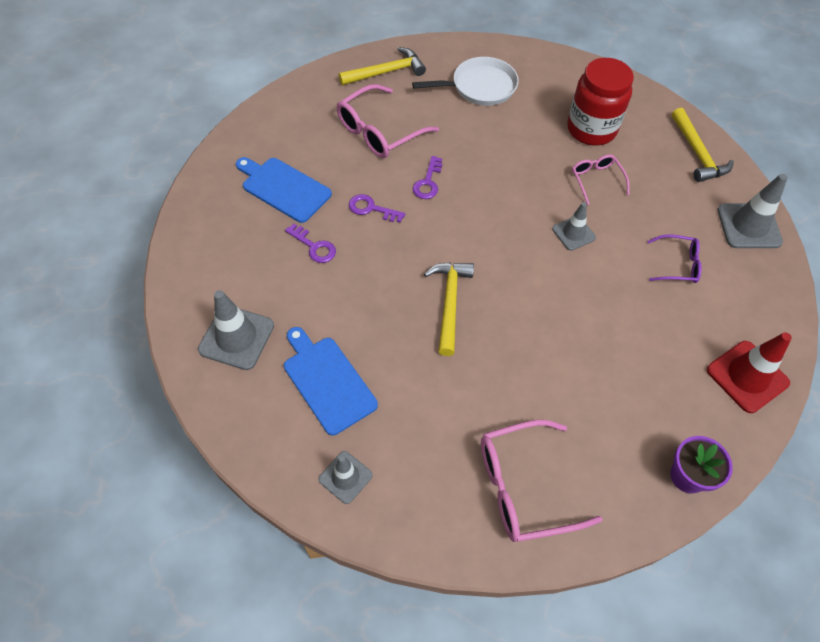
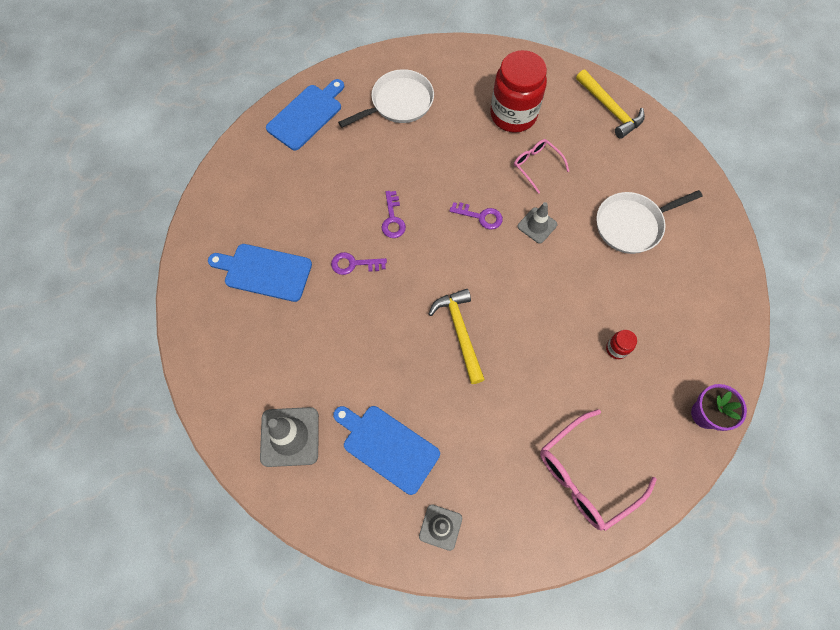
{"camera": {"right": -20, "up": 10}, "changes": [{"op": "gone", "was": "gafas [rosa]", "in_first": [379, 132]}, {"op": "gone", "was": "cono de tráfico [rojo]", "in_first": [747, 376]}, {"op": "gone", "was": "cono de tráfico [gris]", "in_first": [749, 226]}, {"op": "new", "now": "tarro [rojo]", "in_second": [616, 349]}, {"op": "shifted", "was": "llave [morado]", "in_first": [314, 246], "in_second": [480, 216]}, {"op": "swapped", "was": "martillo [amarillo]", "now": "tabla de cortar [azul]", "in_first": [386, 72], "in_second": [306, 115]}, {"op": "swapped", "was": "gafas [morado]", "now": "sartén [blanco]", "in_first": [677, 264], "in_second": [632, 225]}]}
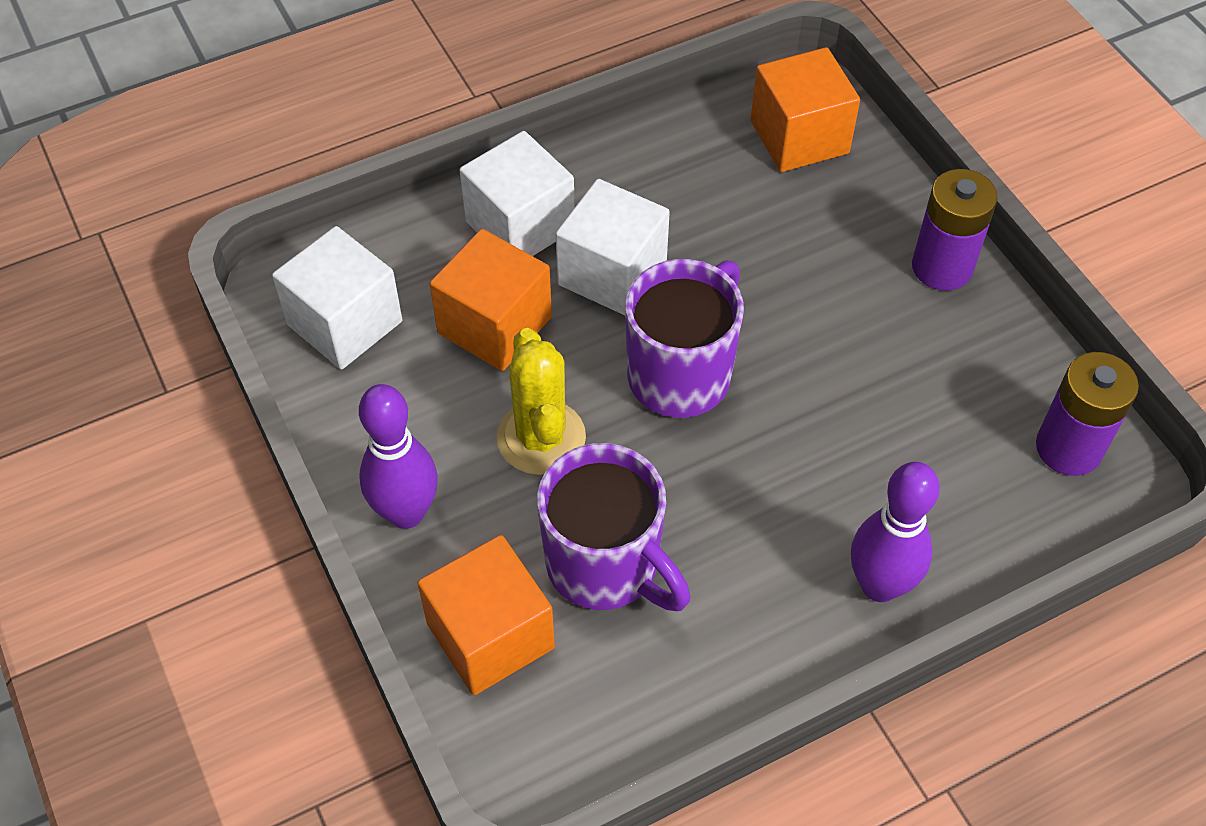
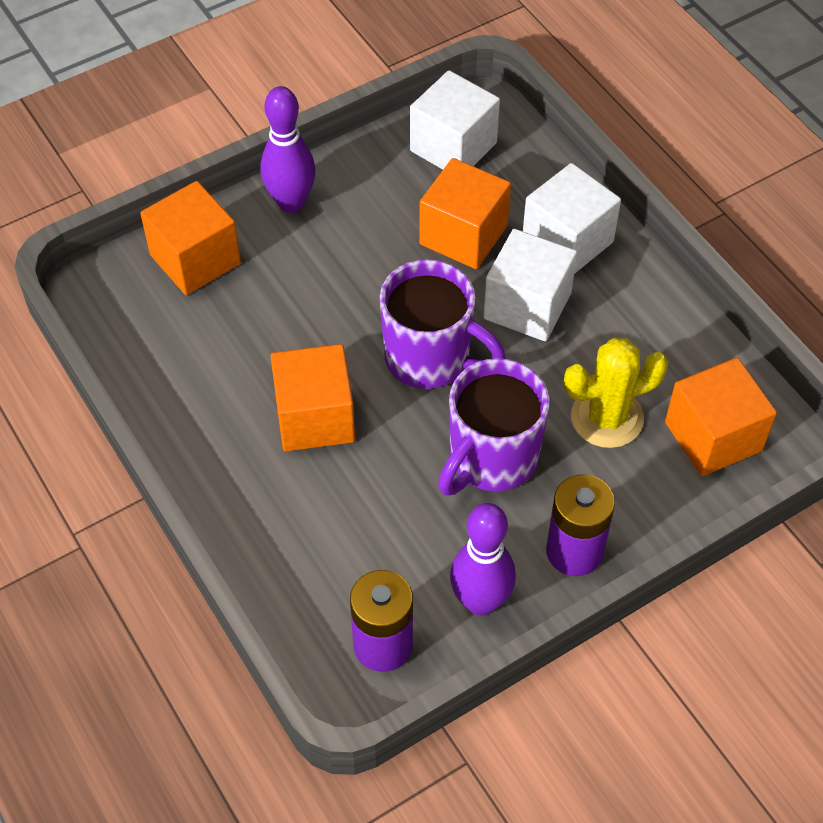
{"camera": {"right": 85, "up": 0}, "changes": [{"op": "new", "now": "cubo [naranja]", "in_second": [315, 417]}, {"op": "shifted", "was": "cactus [amarillo]", "in_first": [541, 437], "in_second": [607, 418]}, {"op": "shifted", "was": "taza [morado]", "in_first": [606, 566], "in_second": [491, 459]}, {"op": "shifted", "was": "bolo [morado]", "in_first": [879, 585], "in_second": [480, 601]}]}
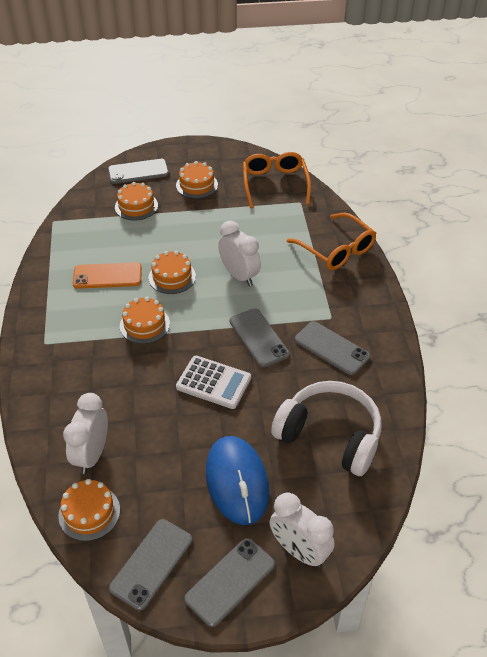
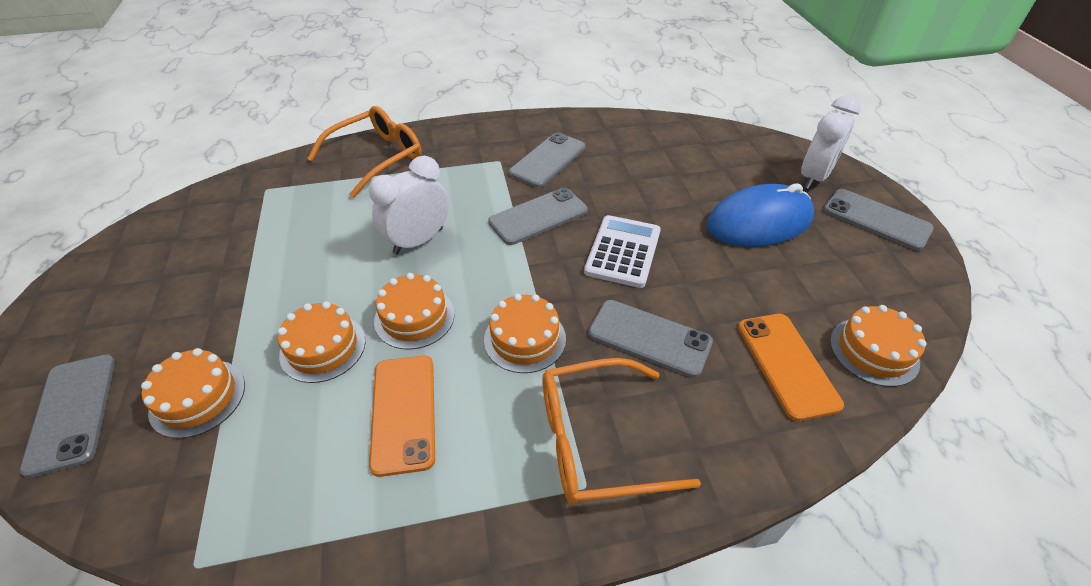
{"camera": {"right": -95, "up": 0}, "changes": [{"op": "gone", "was": "auriculares [blanco]", "in_first": [330, 435]}, {"op": "shifted", "was": "móvil [gris]", "in_first": [151, 563], "in_second": [649, 338]}, {"op": "shifted", "was": "tarta [naranja]", "in_first": [197, 185], "in_second": [323, 347]}, {"op": "shifted", "was": "gafas [naranja]", "in_first": [275, 184], "in_second": [598, 440]}, {"op": "swapped", "was": "despertador [blanco]", "now": "móvil [naranja]", "in_first": [92, 454], "in_second": [787, 365]}]}
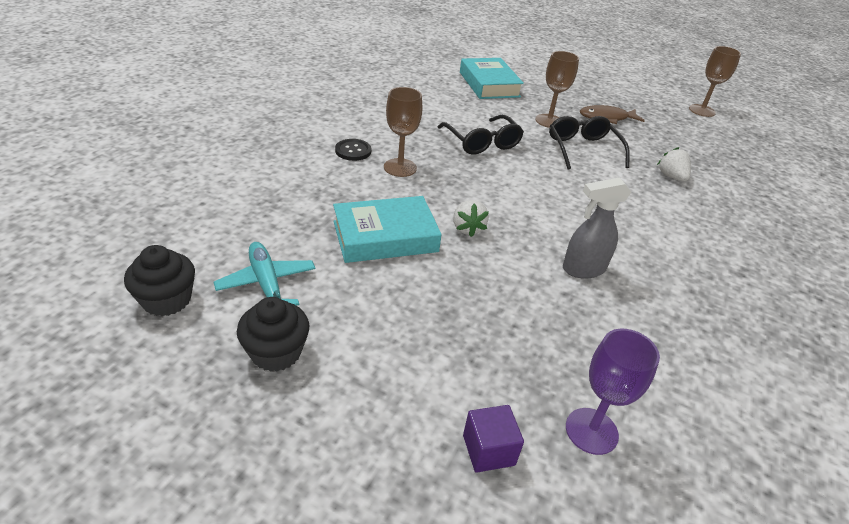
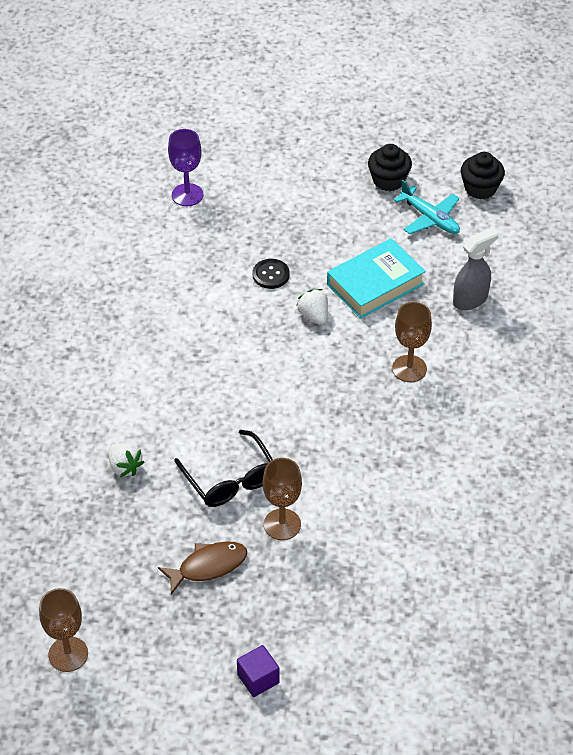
{"camera": {"right": 165, "up": 10}, "changes": [{"op": "gone", "was": "gafas [negro]", "in_first": [482, 142]}, {"op": "gone", "was": "libro [turquesa]", "in_first": [489, 84]}, {"op": "shifted", "was": "botón [negro]", "in_first": [353, 151], "in_second": [271, 275]}, {"op": "shifted", "was": "cubo [morado]", "in_first": [488, 450], "in_second": [258, 679]}, {"op": "shifted", "was": "pulverizador [gris]", "in_first": [583, 269], "in_second": [470, 299]}]}
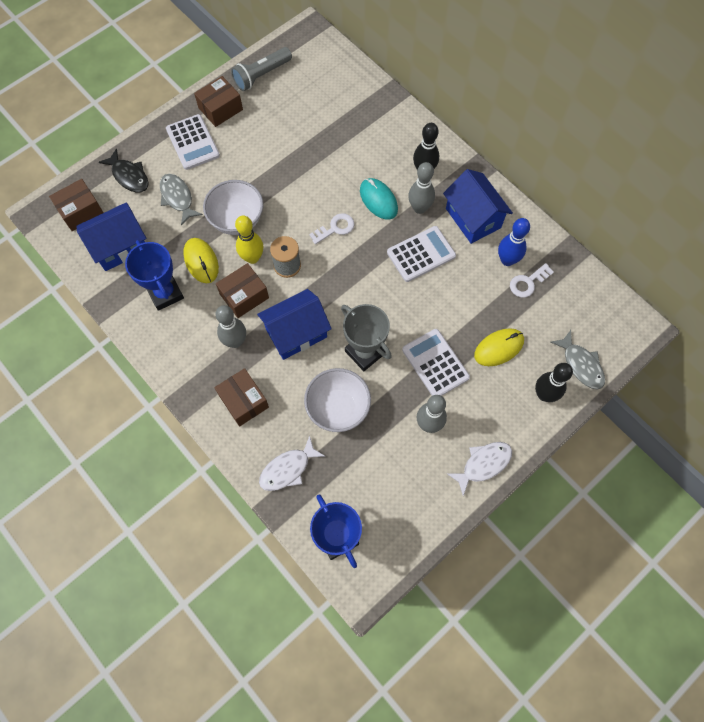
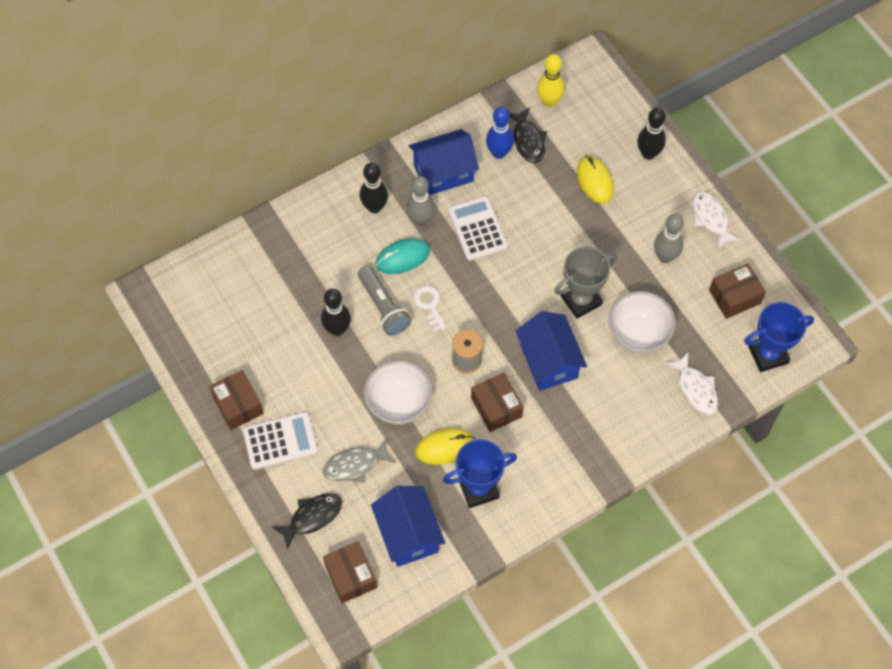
{"camera": {"right": -80, "up": -5}, "changes": [{"op": "gone", "was": "bolo [gris]", "in_first": [235, 341]}, {"op": "gone", "was": "calculadora [blanco]", "in_first": [435, 363]}, {"op": "gone", "was": "pez [gris]", "in_first": [581, 364]}, {"op": "new", "now": "bolo [negro]", "in_second": [337, 329]}, {"op": "shifted", "was": "caja [marrón]", "in_first": [244, 401], "in_second": [734, 297]}, {"op": "shifted", "was": "lámpara de mano [gris]", "in_first": [261, 75], "in_second": [383, 307]}, {"op": "shifted", "was": "bolo [amarillo]", "in_first": [252, 258], "in_second": [549, 101]}, {"op": "swapped", "was": "llave [blanco]", "now": "pez [negro]", "in_first": [528, 282], "in_second": [528, 140]}]}
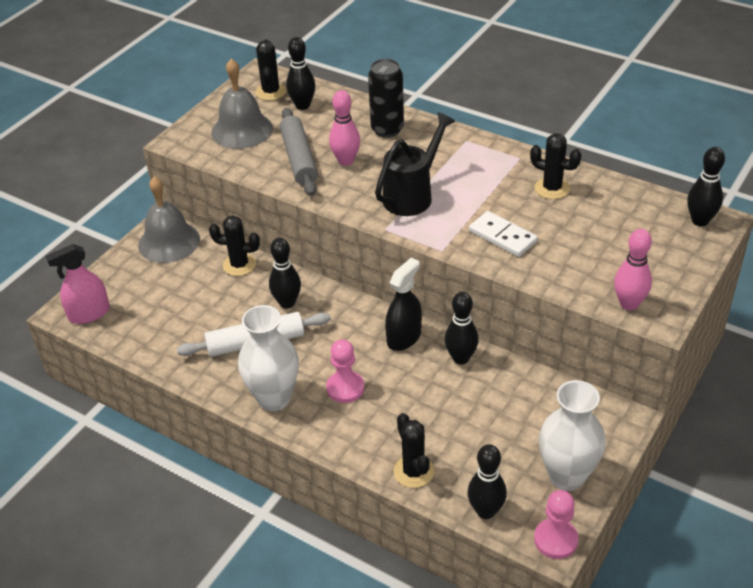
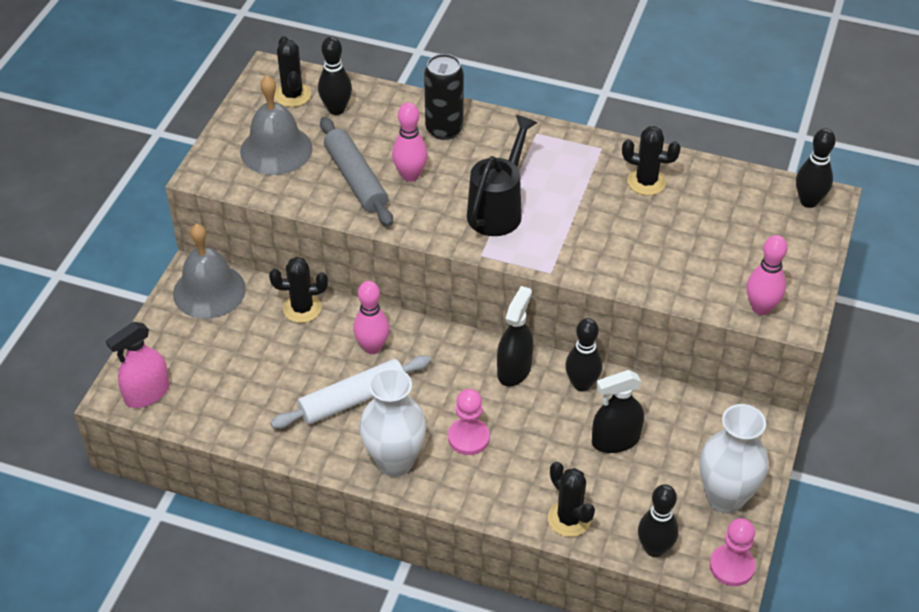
{"camera": {"right": -15, "up": 5}, "changes": [{"op": "gone", "was": "ficha de dominó [blanco]", "in_first": [502, 236]}, {"op": "new", "now": "pulverizador [negro]", "in_second": [615, 440]}, {"op": "repainted", "was": "bolo [negro]", "now": "bolo [rosa]", "in_first": [287, 303], "in_second": [372, 347]}]}
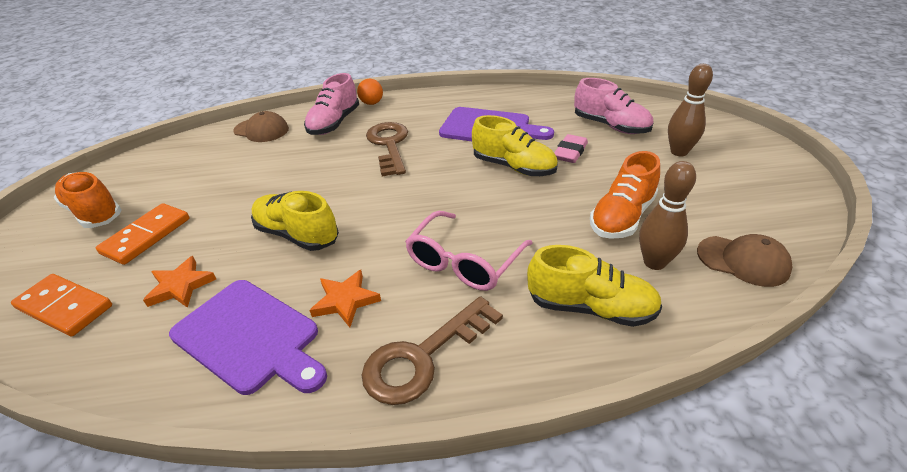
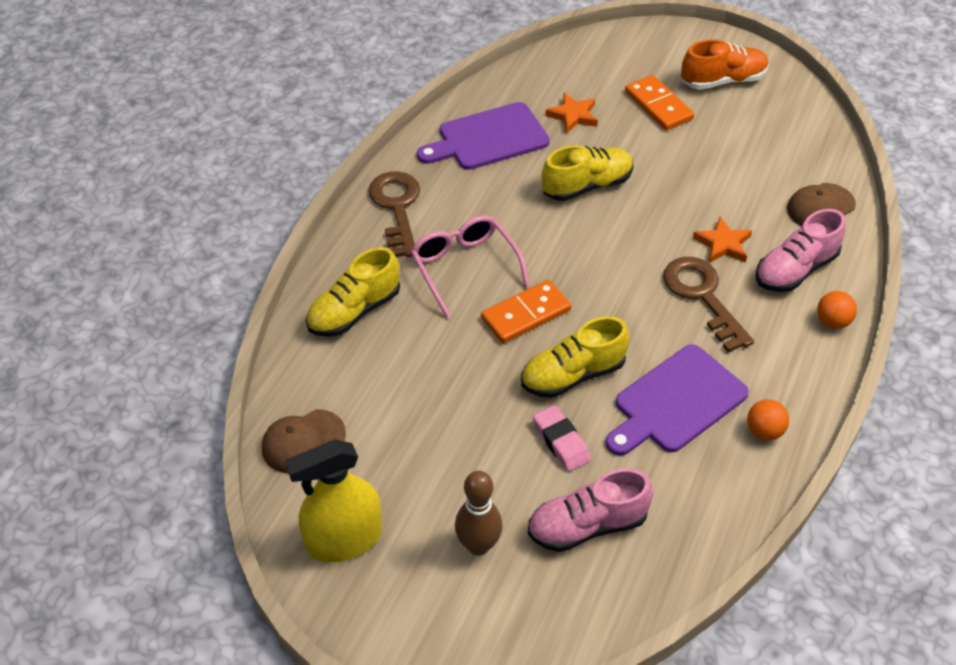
{"camera": {"right": 120, "up": 10}, "changes": [{"op": "gone", "was": "zapato [naranja]", "in_first": [622, 217]}, {"op": "gone", "was": "bolo [marrón]", "in_first": [654, 262]}, {"op": "new", "now": "pulverizador [amarillo]", "in_second": [344, 539]}, {"op": "new", "now": "pelota [naranja]", "in_second": [764, 431]}, {"op": "shifted", "was": "ficha de dominó [naranja]", "in_first": [65, 307], "in_second": [526, 314]}, {"op": "shifted", "was": "estrella [naranja]", "in_first": [345, 300], "in_second": [723, 244]}, {"op": "rotated", "was": "zapato [rosa]", "in_first": [334, 123], "in_second": [795, 270], "clockwise": -90}, {"op": "rotated", "was": "llave [marrón]", "in_first": [389, 145], "in_second": [702, 296], "clockwise": -135}]}
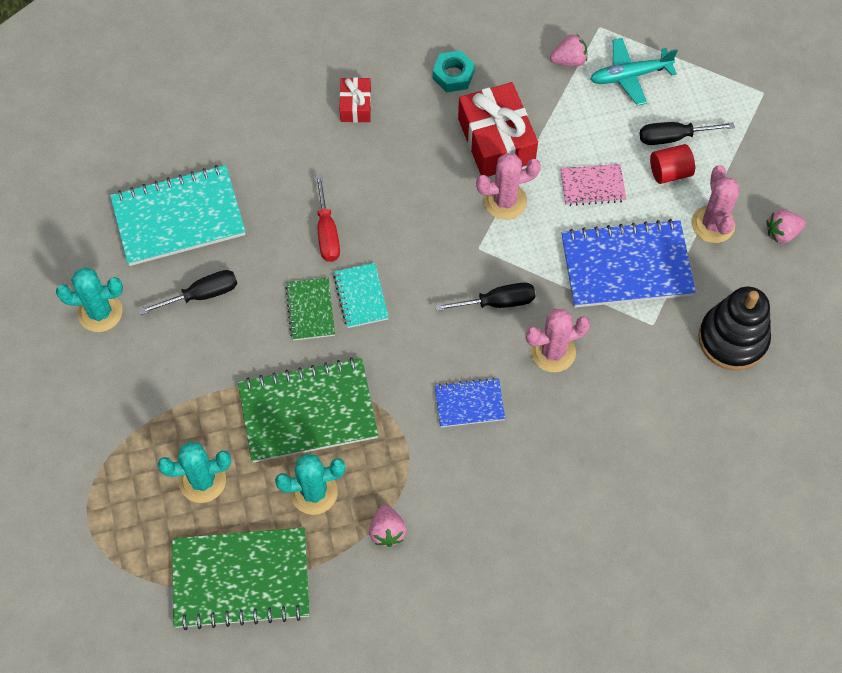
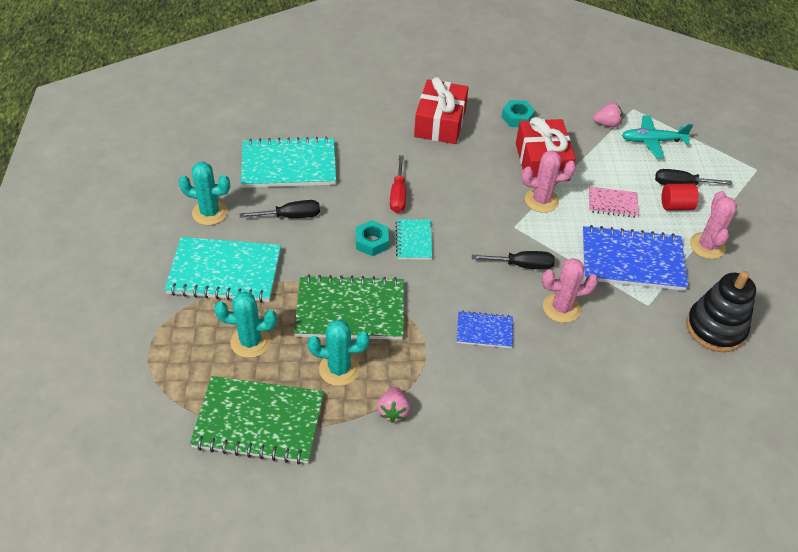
{"camera": {"right": 10, "up": -15}, "changes": [{"op": "gone", "was": "fresa [rosa]", "in_first": [782, 233]}, {"op": "new", "now": "cuaderno [turquesa]", "in_second": [225, 272]}, {"op": "swapped", "was": "cuaderno [verde]", "now": "tuerca [turquesa]", "in_first": [310, 310], "in_second": [372, 242]}, {"op": "scaled", "was": "regalo [rojo]", "in_first": [355, 105], "in_second": [440, 123], "ratio": 1.88}]}
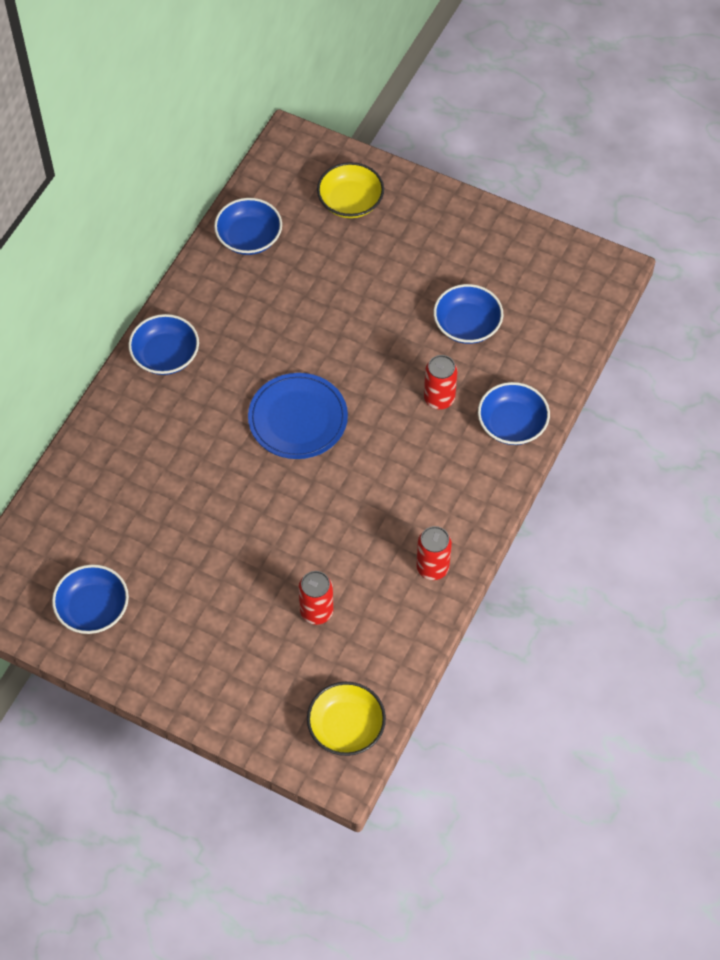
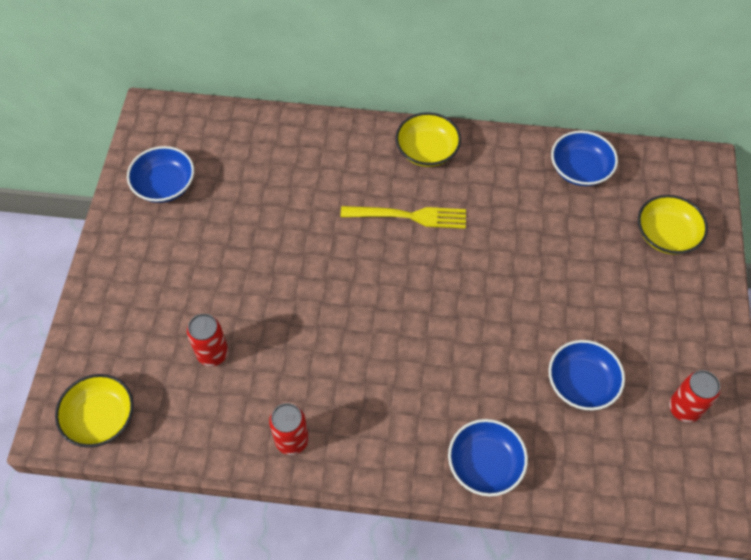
{"camera": {"right": 70, "up": 0}, "changes": [{"op": "gone", "was": "plato [azul]", "in_first": [298, 418]}, {"op": "new", "now": "tenedor [amarillo]", "in_second": [410, 216]}, {"op": "shifted", "was": "lata [rojo]", "in_first": [439, 398], "in_second": [684, 408]}, {"op": "repainted", "was": "cuenco [azul]", "now": "cuenco [amarillo]", "in_first": [165, 355], "in_second": [427, 150]}]}
